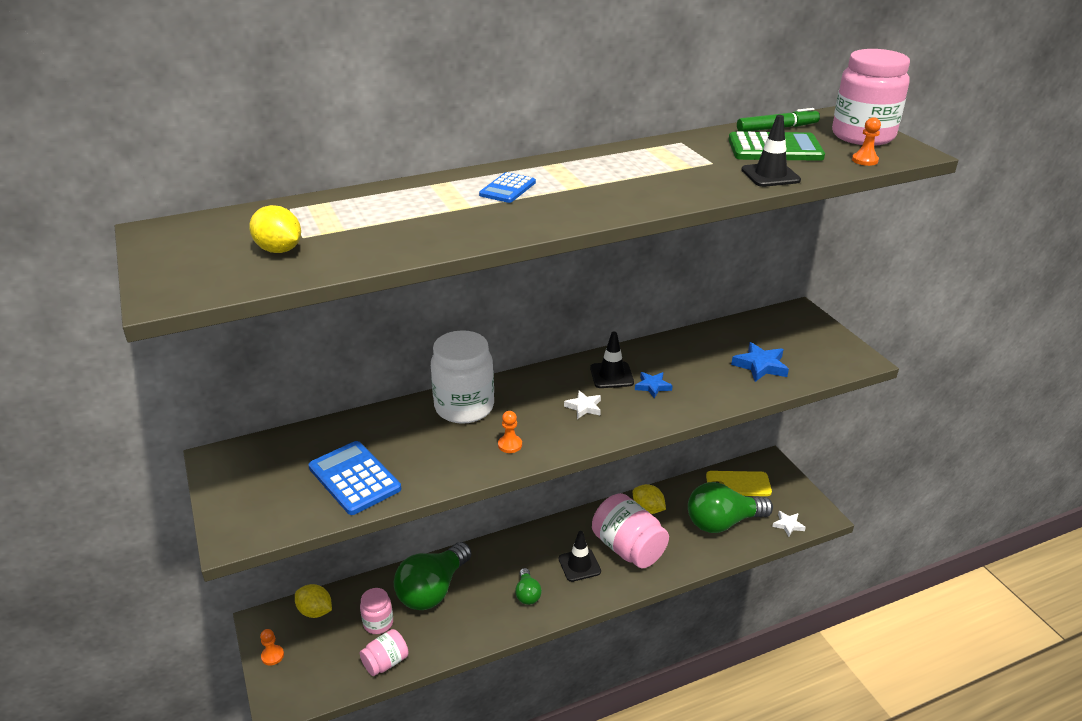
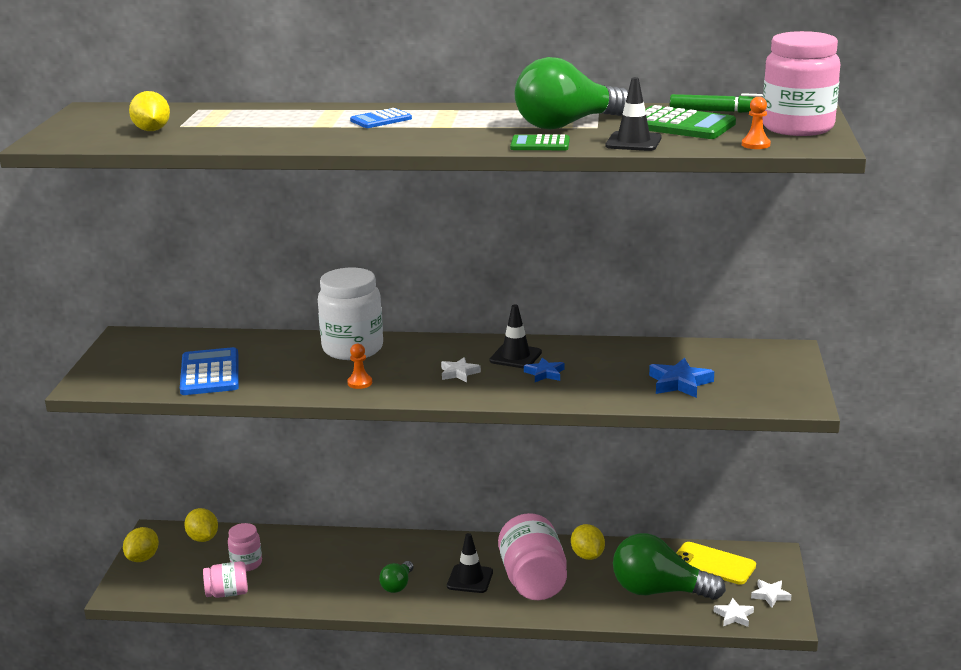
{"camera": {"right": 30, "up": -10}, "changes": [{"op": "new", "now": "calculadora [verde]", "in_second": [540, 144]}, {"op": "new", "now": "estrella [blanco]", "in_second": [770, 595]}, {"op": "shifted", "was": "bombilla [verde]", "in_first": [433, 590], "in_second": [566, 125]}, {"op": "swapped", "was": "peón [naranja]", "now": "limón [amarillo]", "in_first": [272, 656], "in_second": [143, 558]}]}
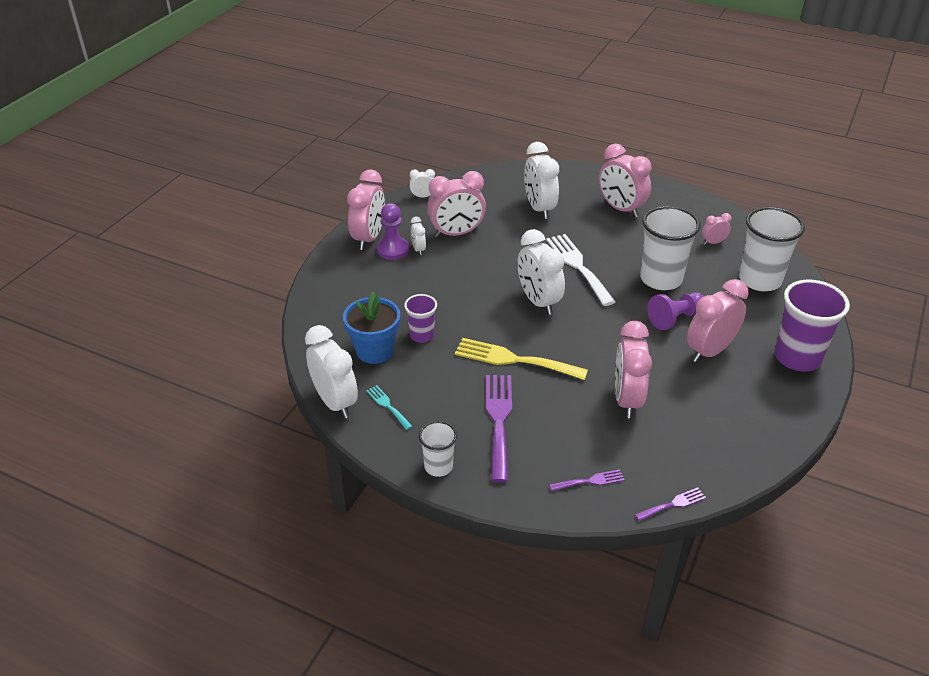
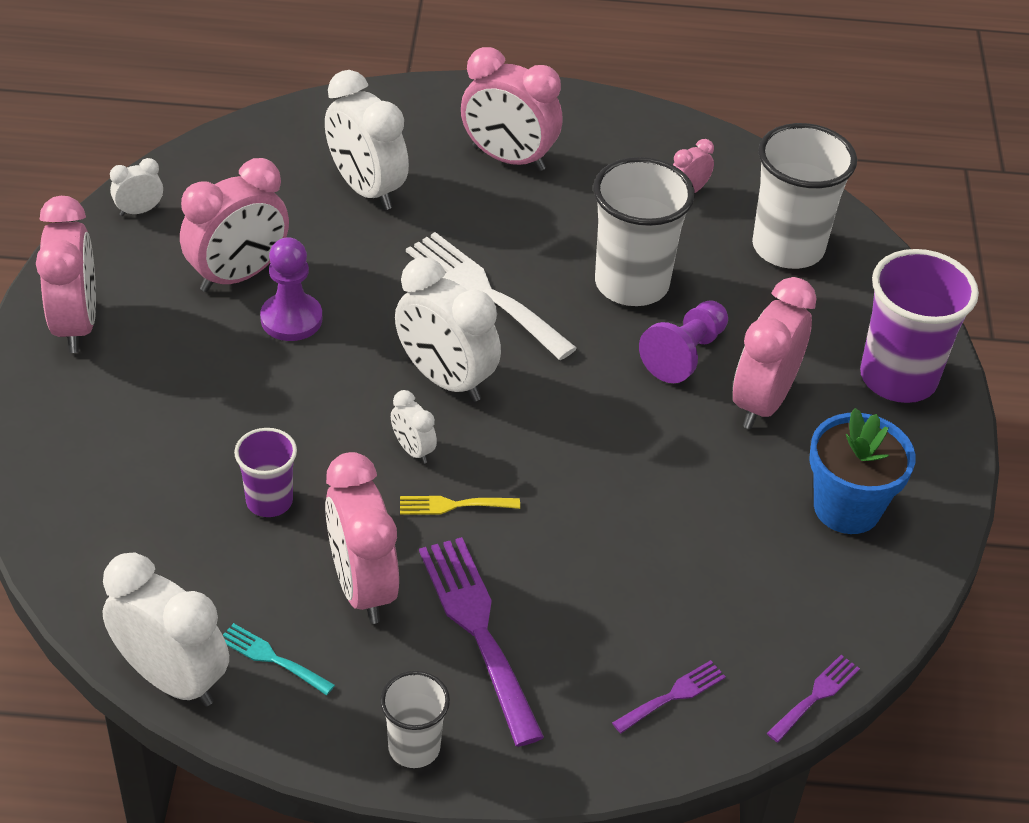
{"camera": {"right": -25, "up": 5}, "changes": [{"op": "shifted", "was": "maceta [azul]", "in_first": [374, 351], "in_second": [847, 508]}, {"op": "shifted", "was": "peón [morado]", "in_first": [393, 250], "in_second": [291, 319]}, {"op": "shifted", "was": "despertador [blanco]", "in_first": [418, 249], "in_second": [413, 450]}, {"op": "shifted", "was": "despertador [rosa]", "in_first": [627, 399], "in_second": [362, 587]}, {"op": "scaled", "was": "tenedor [amarillo]", "in_first": [514, 360], "in_second": [453, 505], "ratio": 0.5}]}
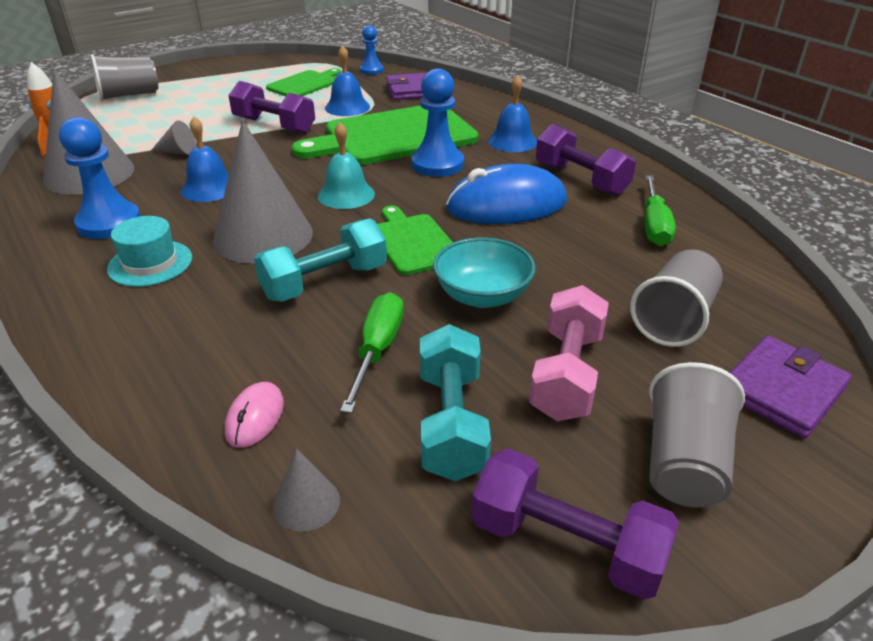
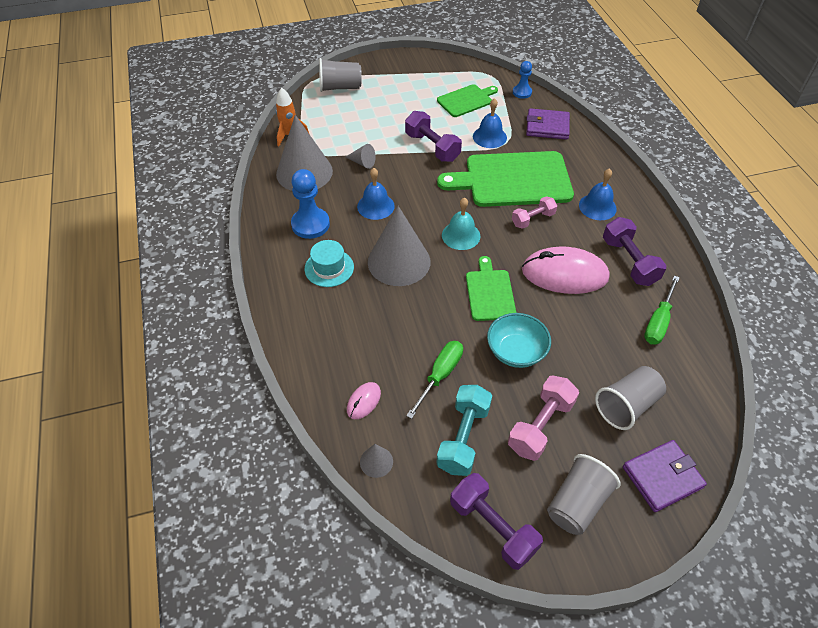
{"camera": {"right": 20, "up": 15}, "changes": [{"op": "gone", "was": "mancuerna [turquesa]", "in_first": [325, 282]}, {"op": "swapped", "was": "peón [azul]", "now": "mancuerna [rosa]", "in_first": [437, 164], "in_second": [533, 219]}, {"op": "repainted", "was": "ratón [azul]", "now": "ratón [rosa]", "in_first": [506, 205], "in_second": [564, 274]}]}
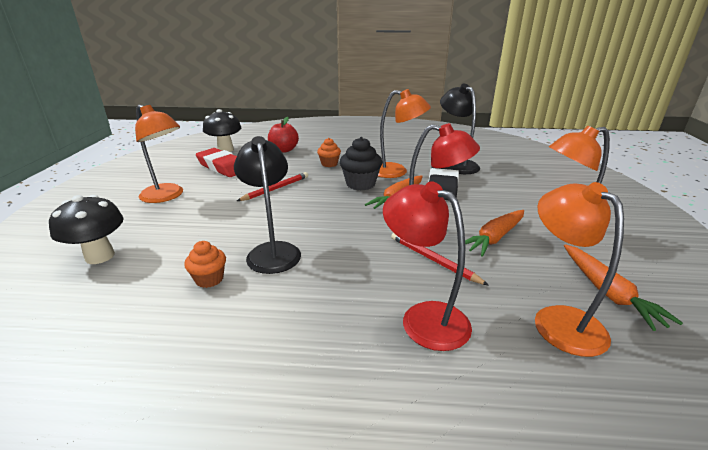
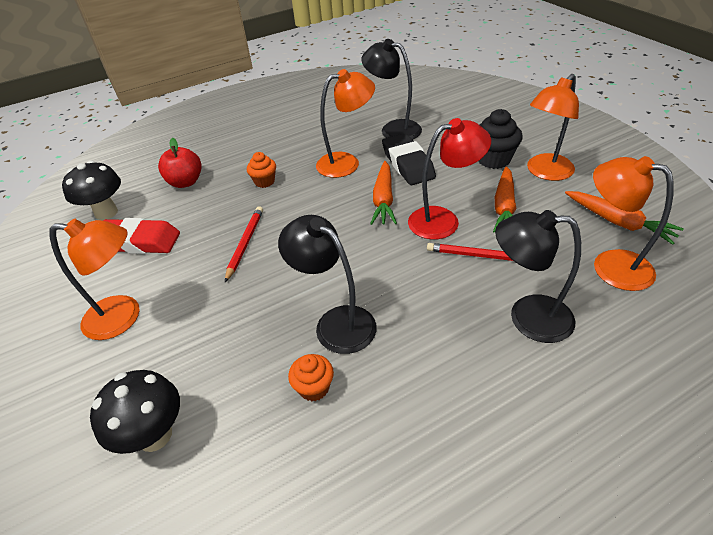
{"camera": {"right": -30, "up": 15}, "changes": [{"op": "shifted", "was": "magdalena [negro]", "in_first": [360, 184], "in_second": [493, 159]}, {"op": "repainted", "was": "lámpara [rojo]", "now": "lámpara [negro]", "in_first": [423, 317], "in_second": [527, 317]}]}
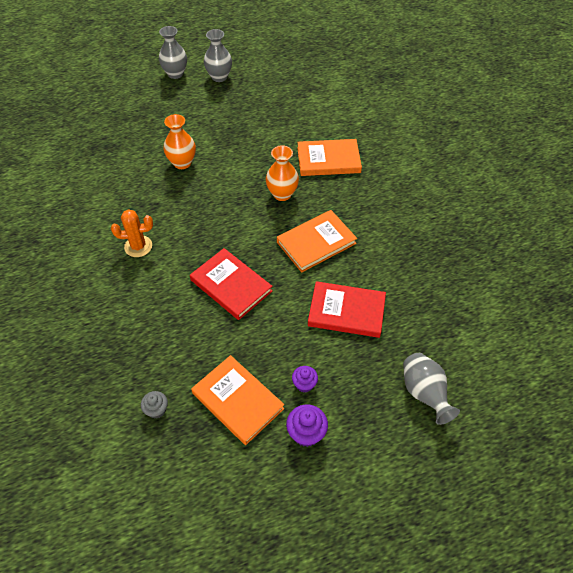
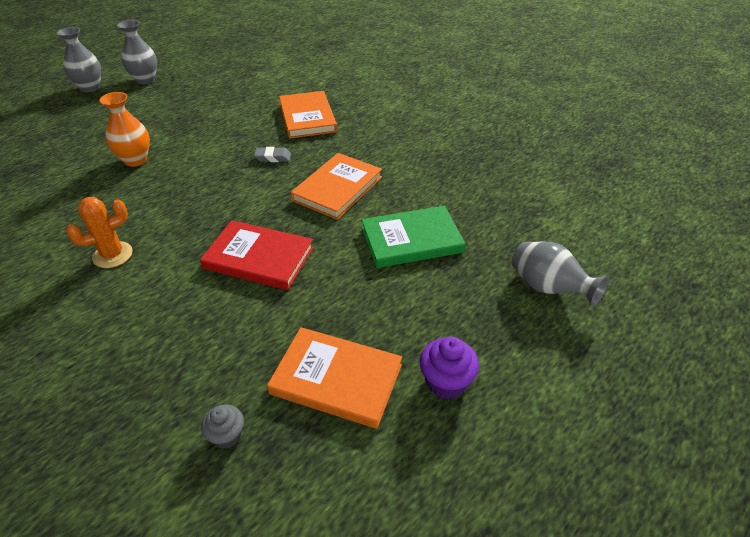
{"camera": {"right": -25, "up": -10}, "changes": [{"op": "gone", "was": "magdalena [morado]", "in_first": [304, 384]}, {"op": "swapped", "was": "florero [naranja]", "now": "goma de borrar [gris]", "in_first": [282, 194], "in_second": [273, 157]}, {"op": "repainted", "was": "libro [rojo]", "now": "libro [verde]", "in_first": [346, 311], "in_second": [411, 240]}, {"op": "rotated", "was": "libro [naranja]", "in_first": [328, 160], "in_second": [307, 117], "clockwise": -75}]}
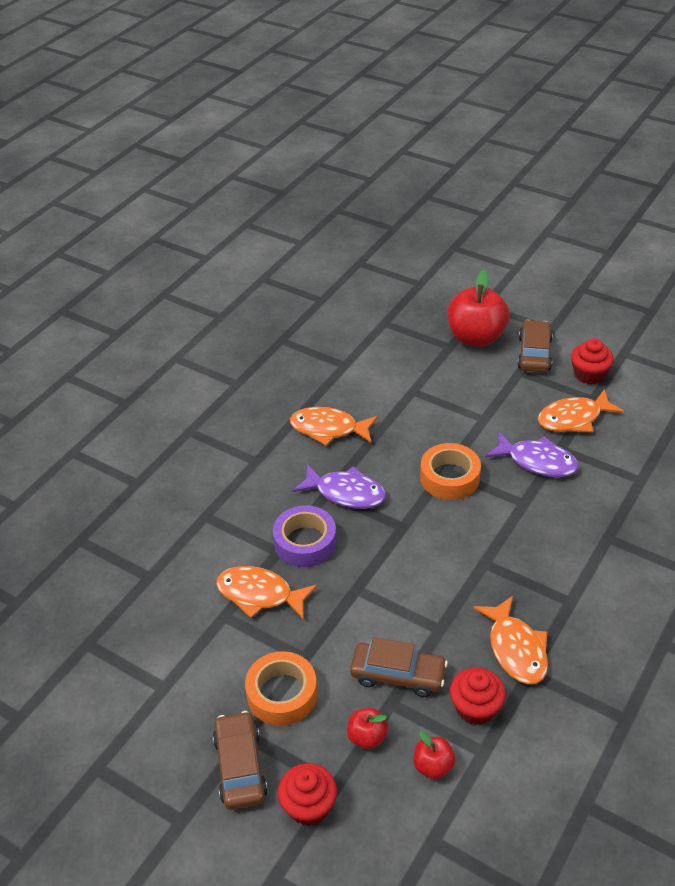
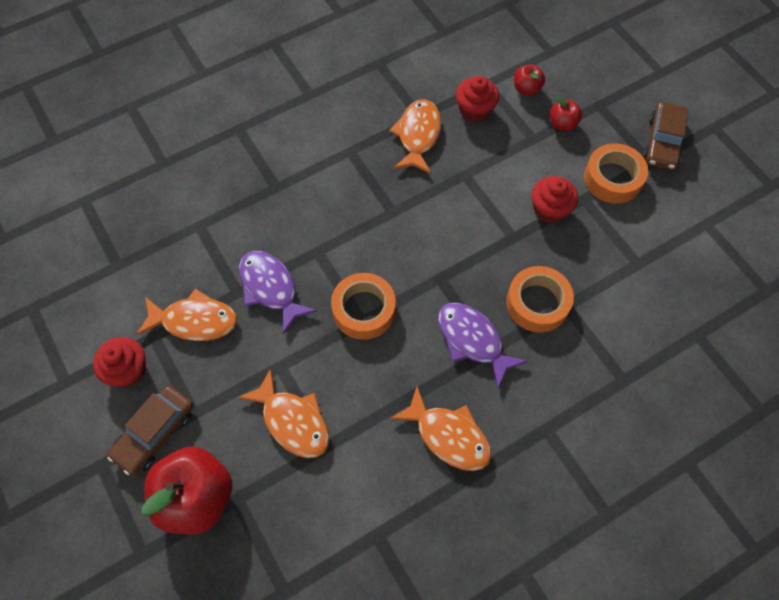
{"camera": {"right": -155, "up": 20}, "changes": [{"op": "gone", "was": "coche [marrón]", "in_first": [398, 675]}, {"op": "shifted", "was": "pez [naranja]", "in_first": [260, 594], "in_second": [293, 421]}, {"op": "shifted", "was": "magdalena [rojo]", "in_first": [308, 806], "in_second": [550, 209]}, {"op": "repainted", "was": "cinta adhesiva [morado]", "now": "cinta adhesiva [naranja]", "in_first": [305, 542], "in_second": [537, 303]}]}
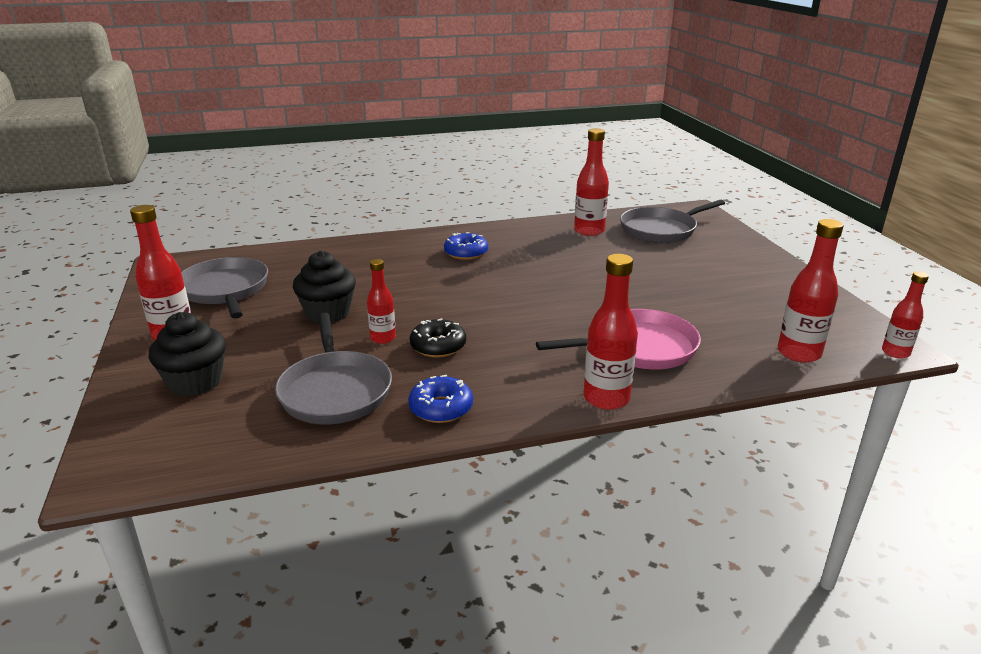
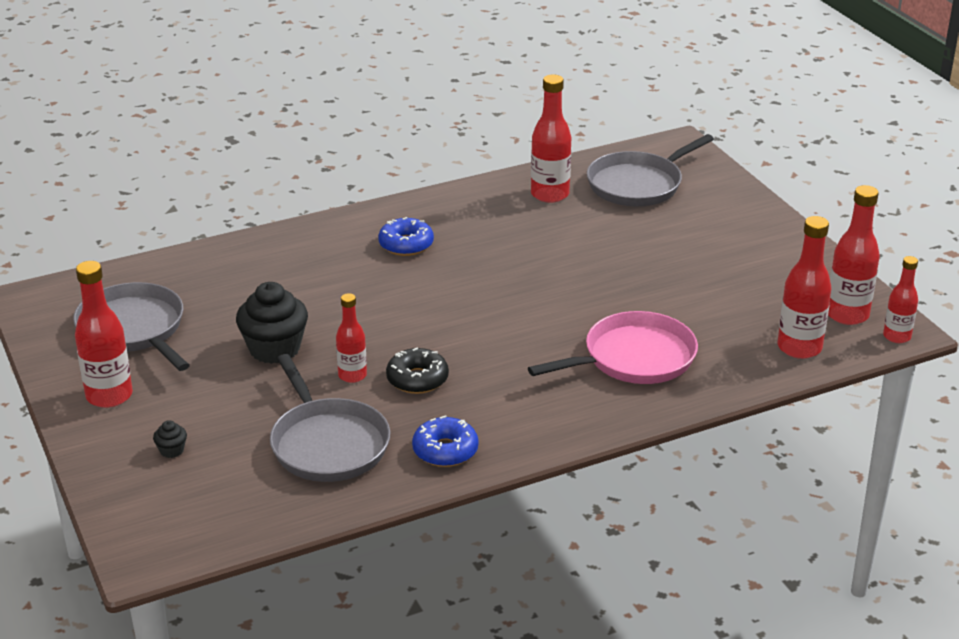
{"camera": {"right": -10, "up": 5}, "changes": [{"op": "shifted", "was": "botella [rojo]", "in_first": [606, 398], "in_second": [847, 315]}, {"op": "scaled", "was": "magdalena [negro]", "in_first": [195, 382], "in_second": [172, 450], "ratio": 0.43}]}
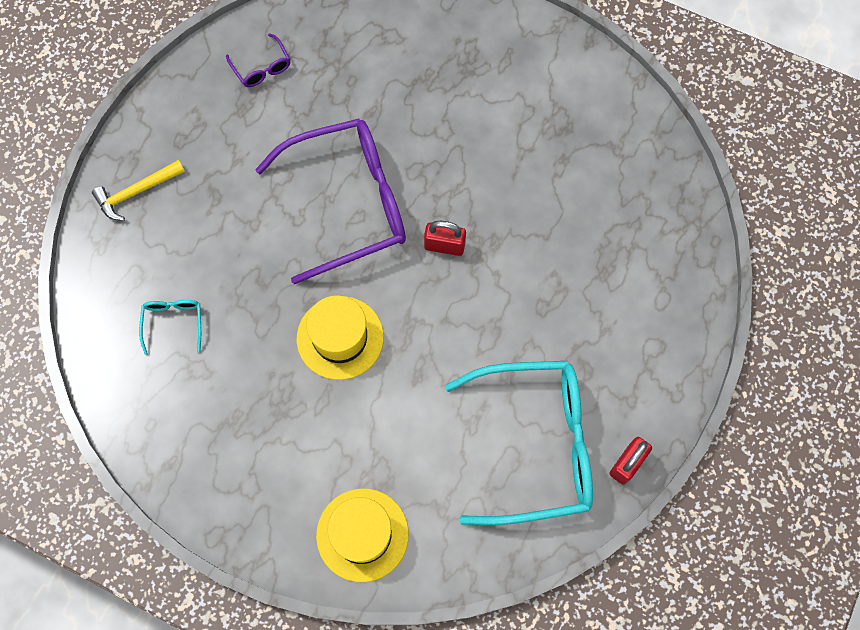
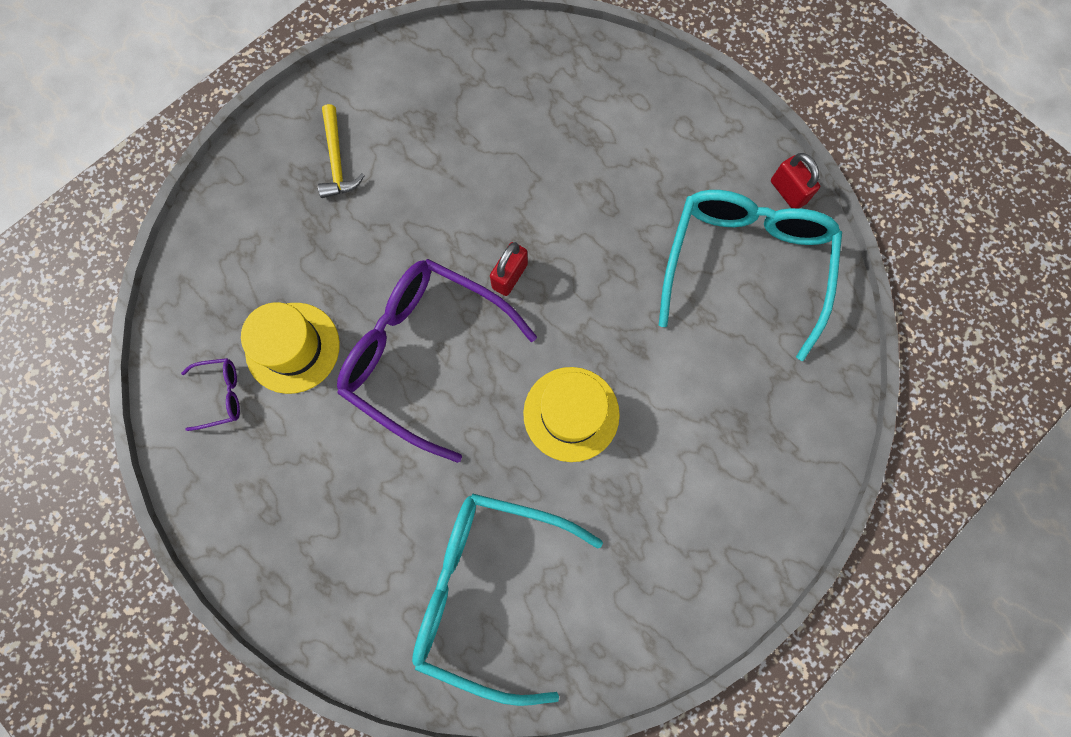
{"camera": {"right": -70, "up": 5}, "changes": [{"op": "shifted", "was": "martillo [amarillo]", "in_first": [136, 192], "in_second": [337, 160]}, {"op": "shifted", "was": "sombrero [amarillo]", "in_first": [362, 534], "in_second": [293, 347]}, {"op": "rotated", "was": "gafas [morado]", "in_first": [349, 203], "in_second": [424, 354], "clockwise": -60}, {"op": "scaled", "was": "gafas [turquesa]", "in_first": [173, 322], "in_second": [489, 589], "ratio": 2.47}]}
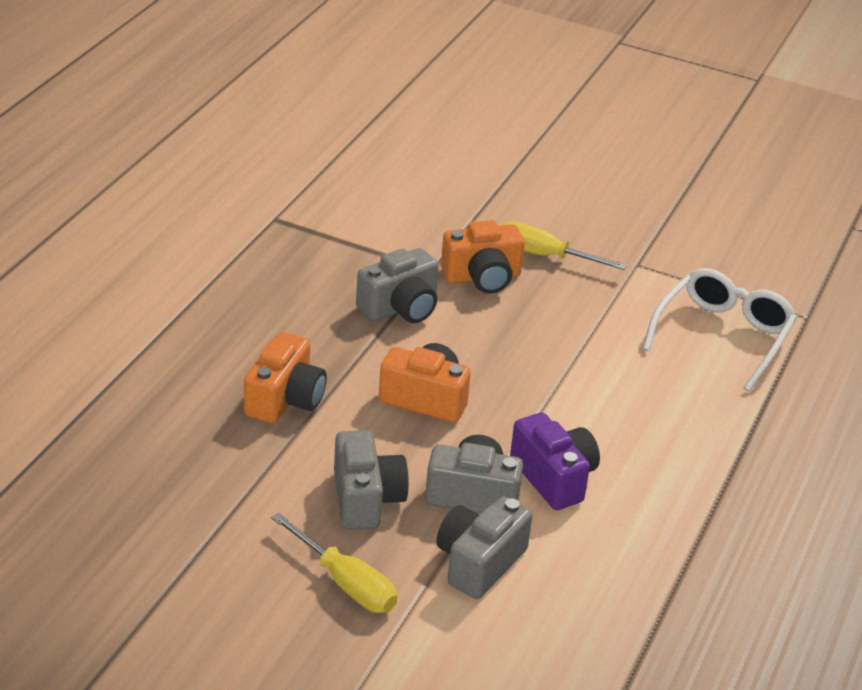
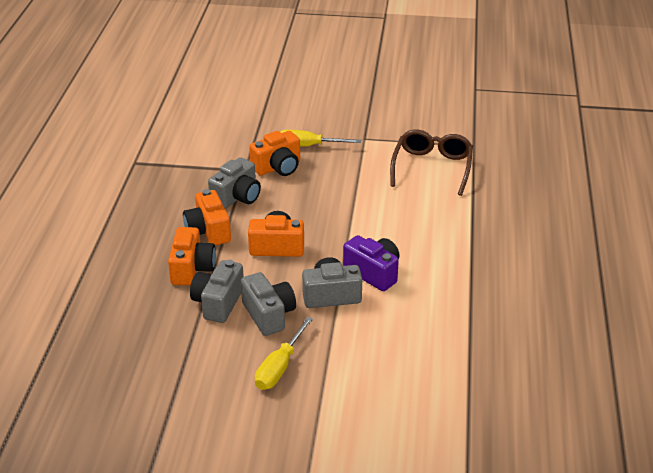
{"camera": {"right": -15, "up": 0}, "changes": [{"op": "new", "now": "cámara [naranja]", "in_second": [208, 231]}, {"op": "shifted", "was": "cámara [gris]", "in_first": [479, 563], "in_second": [218, 303]}, {"op": "repainted", "was": "gafas [blanco]", "now": "gafas [marrón]", "in_first": [723, 336], "in_second": [432, 167]}, {"op": "rotated", "was": "destornillador [amarillo]", "in_first": [346, 583], "in_second": [279, 367], "clockwise": 90}]}
